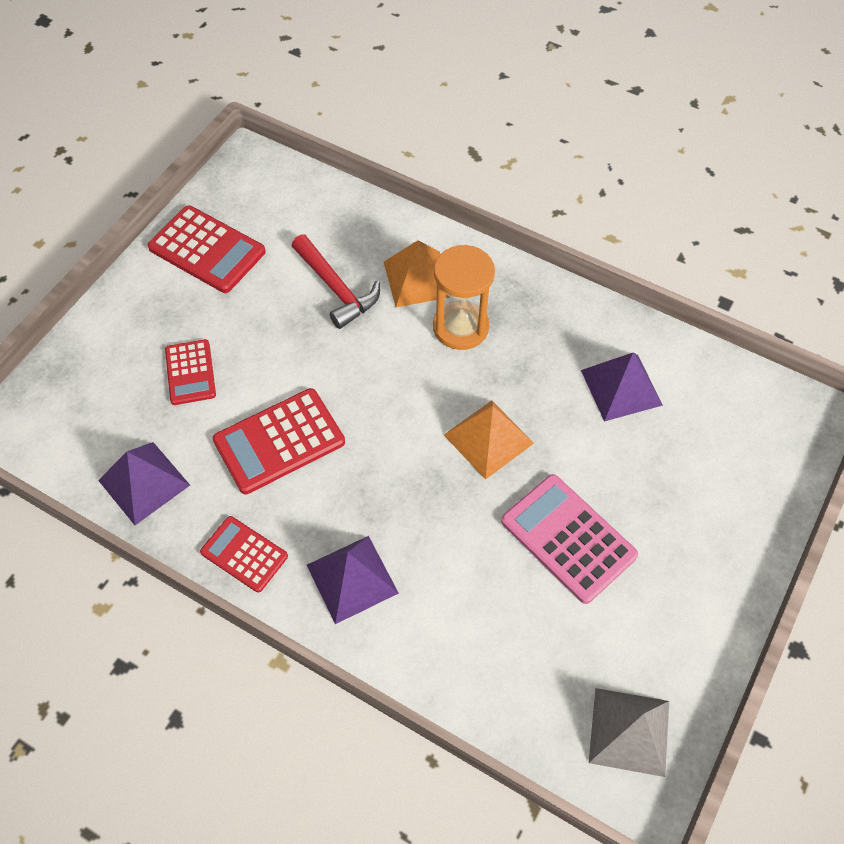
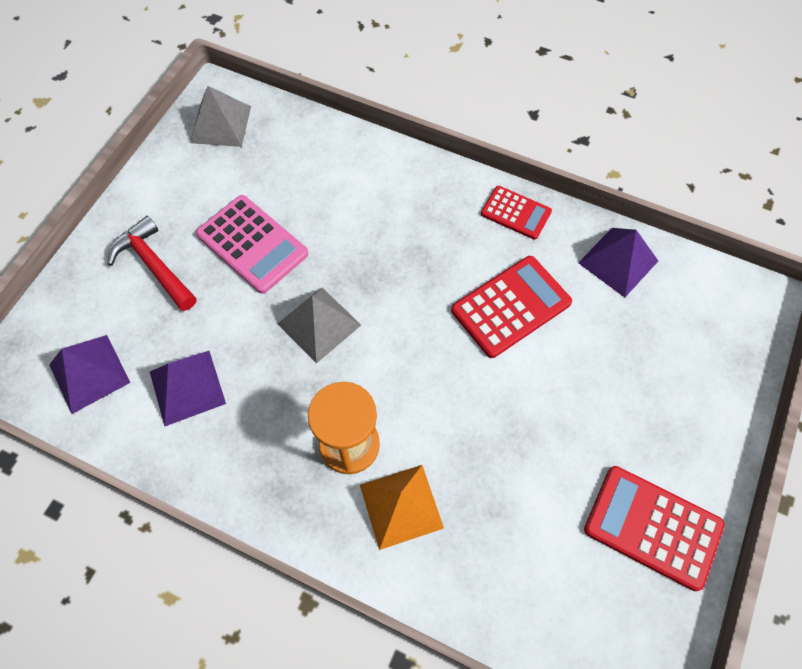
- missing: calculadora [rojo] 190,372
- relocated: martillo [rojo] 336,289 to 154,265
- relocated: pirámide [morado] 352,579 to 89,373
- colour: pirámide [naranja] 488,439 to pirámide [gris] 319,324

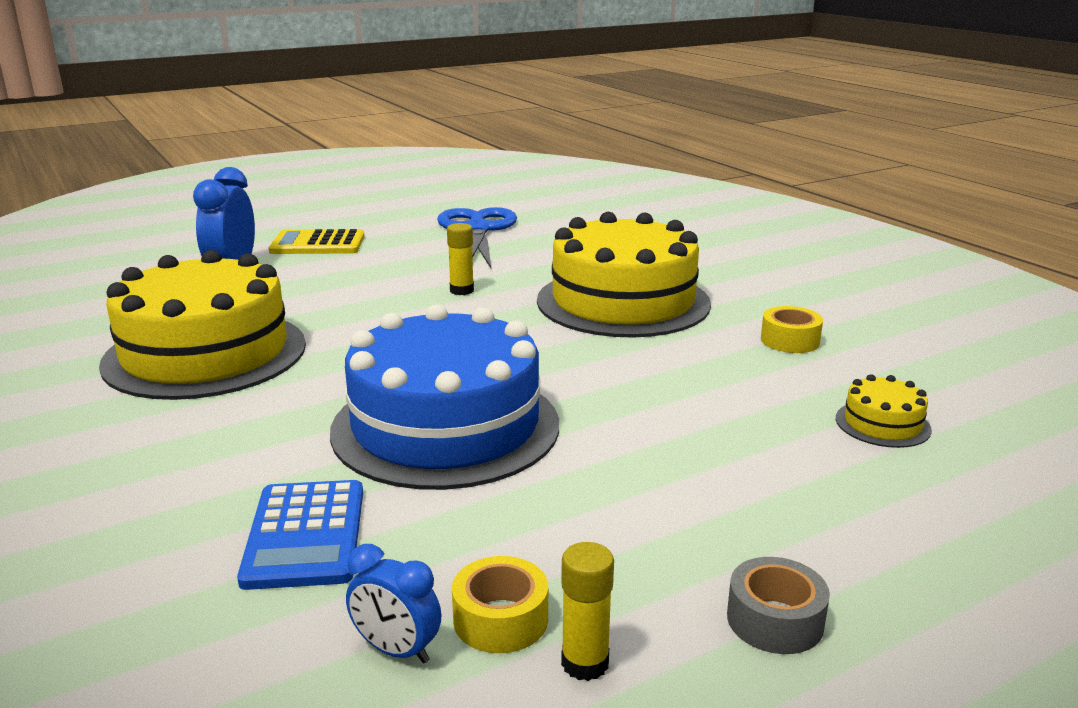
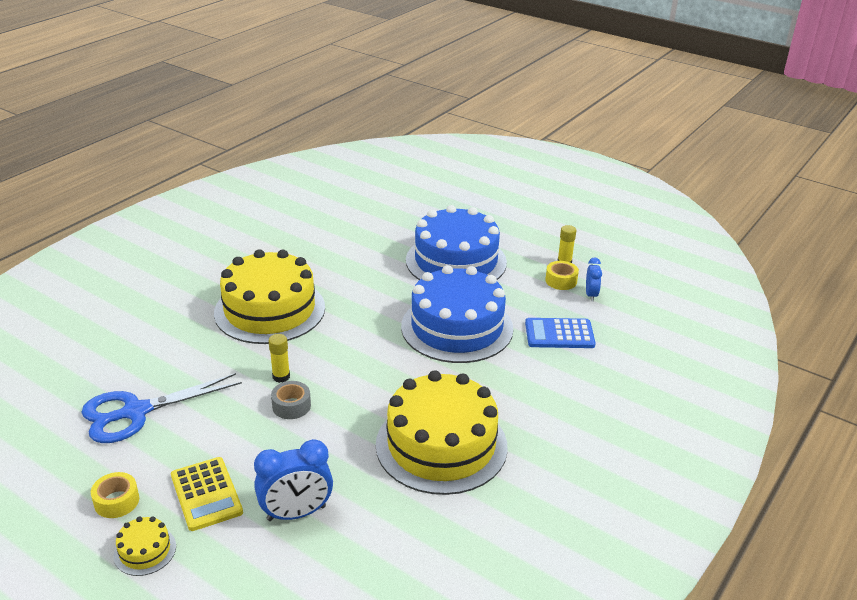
- appeared: tarta [azul] 456,261
- relocated: cinta adhesiva [gris] 775,620 to 291,406
- relocated: cinta adhesiva [amarillo] 790,340 to 116,501
- relocated: tarta [amarillo] 882,424 to 145,551
- spun: calculadora [azul] 305,535 = 559,334 150 degrees counterclockwise

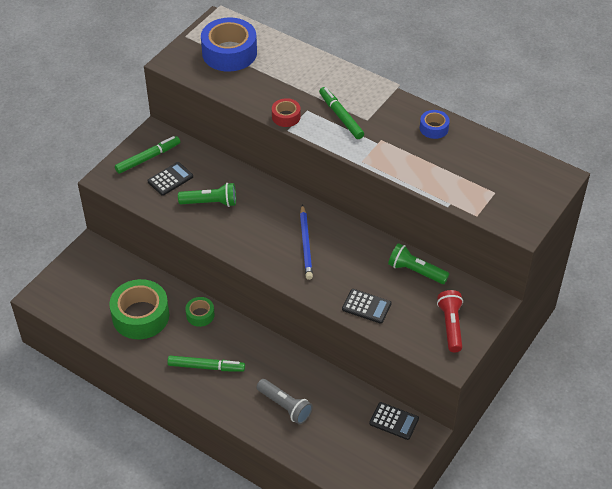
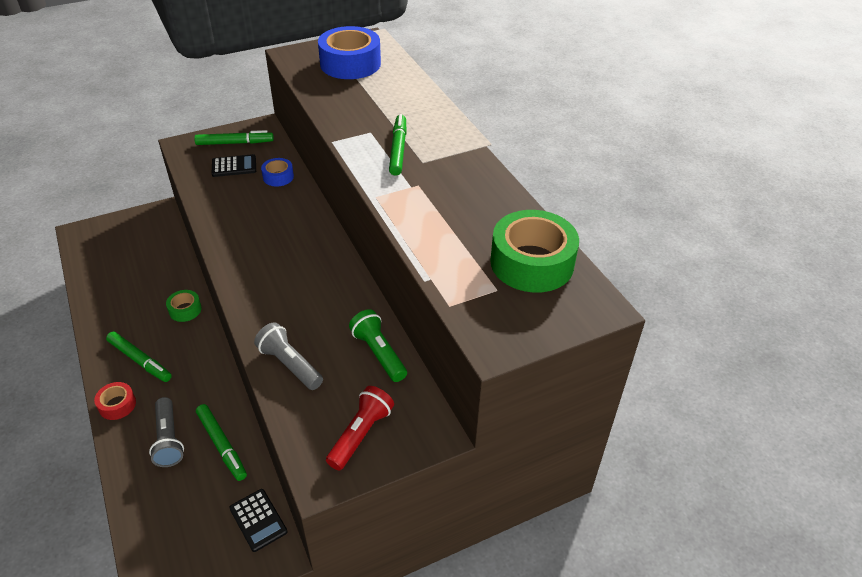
- missing: lámpara de mano [verde] 210,202
- missing: lápiz [azul] 306,244
- appeared: rotulador [verde] 222,445
- relocated: cinta adhesiva [verde] 140,316 to 532,263
- relocated: cinta adhesiva [rojo] 286,117 to 117,405
- relocated: cinta adhesiva [azul] 434,128 to 278,177
- exchanged: calculadora [negro] 366,306 to lámpara de mano [gris] 289,365

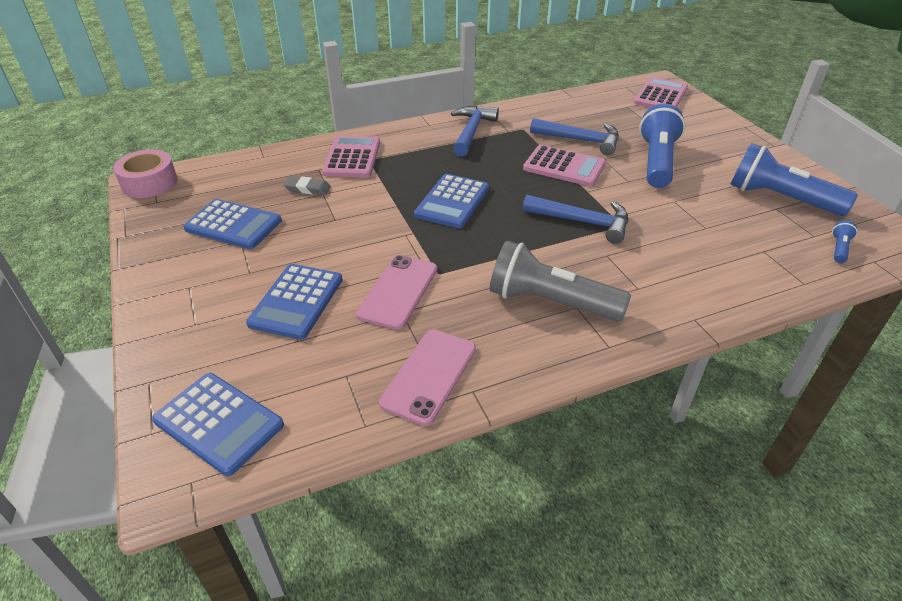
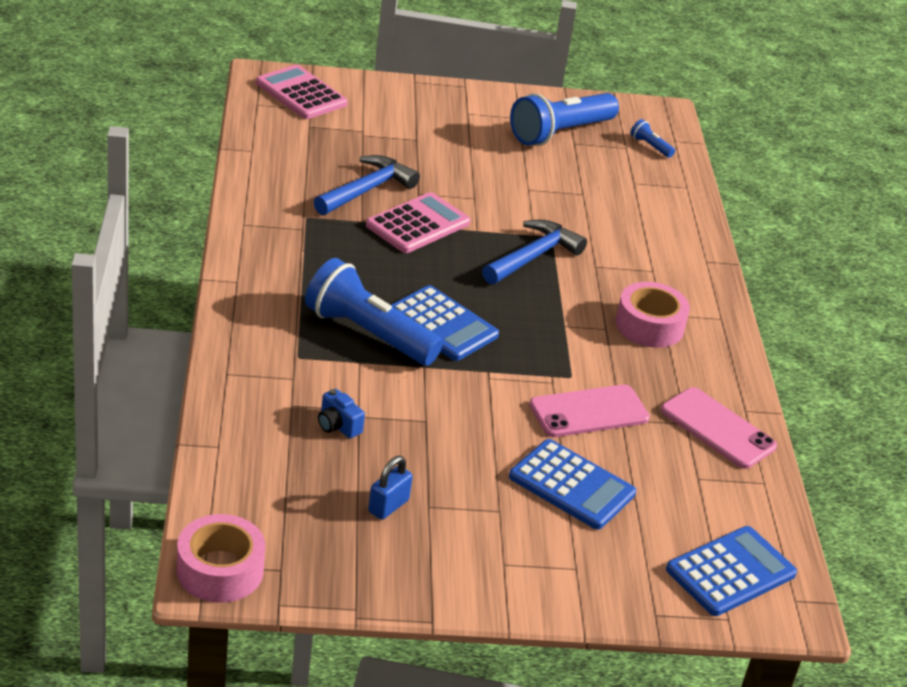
- missing: calculadora [rosa] 352,158
- missing: martillo [azul] 471,131
- relocated: lámpara de mano [azul] 656,162 to 368,334
- exchanged: calculadora [azul] 233,225 to candado [azul] 388,506
- exchanged: goma de borrar [gris] 307,188 to cámara [azul] 338,425
- exchanged: lámpara de mano [gris] 550,302 to cinta adhesiva [rosa] 649,326
- spun: móvil [rosa] 398,291 = 589,412 60 degrees counterclockwise

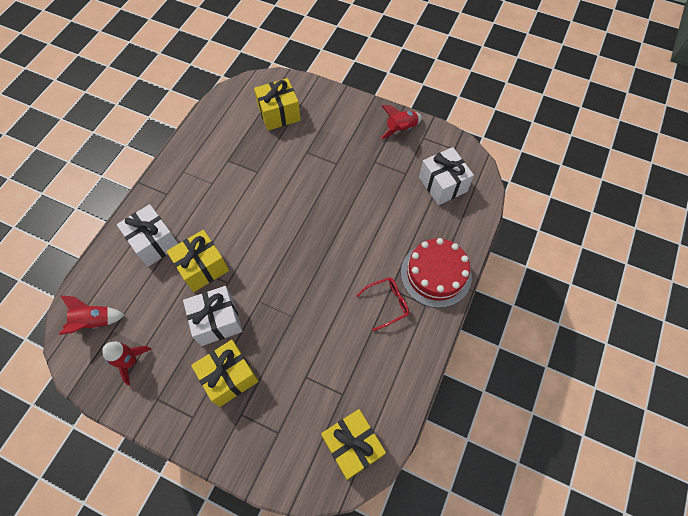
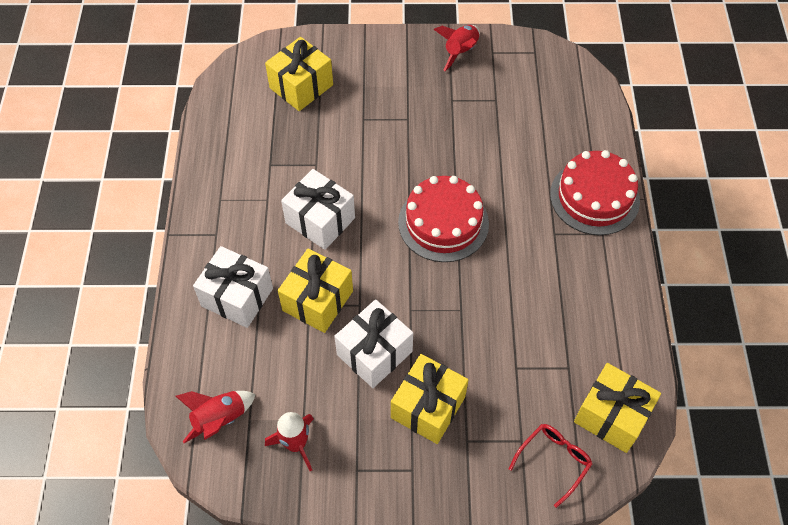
- appeared: tarta [rojo] 443,223
- relocated: gafas [rojo] 387,303 to 554,461
- relocated: regalo [blanco] 442,184 to 320,220

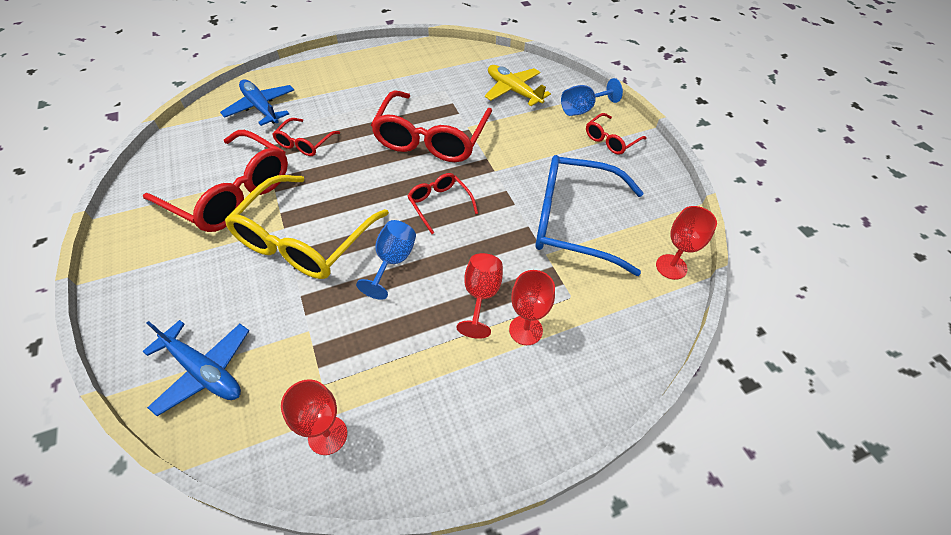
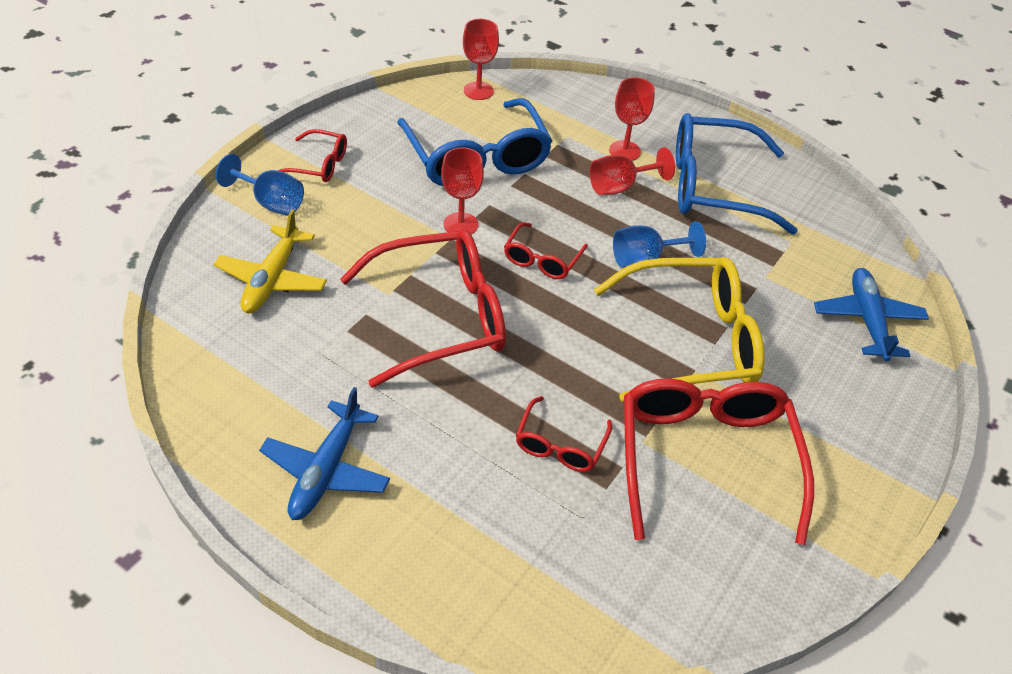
- appeared: gafas [azul] 713,187
- relocated: avión [azul] 261,108 to 326,470
- relocated: copa [rojo] 327,435 to 460,224
- spun: gafas [rojo] 304,143 = 560,445 120 degrees clockwise

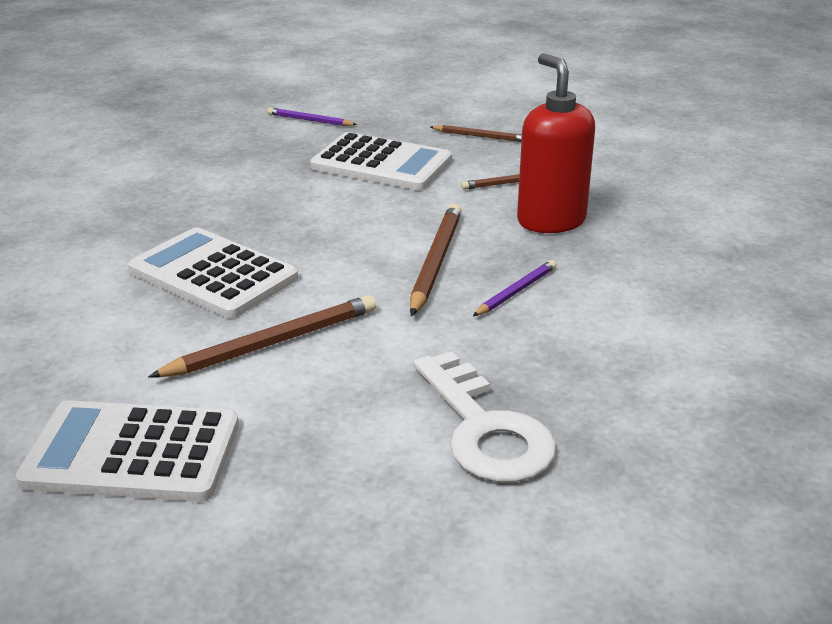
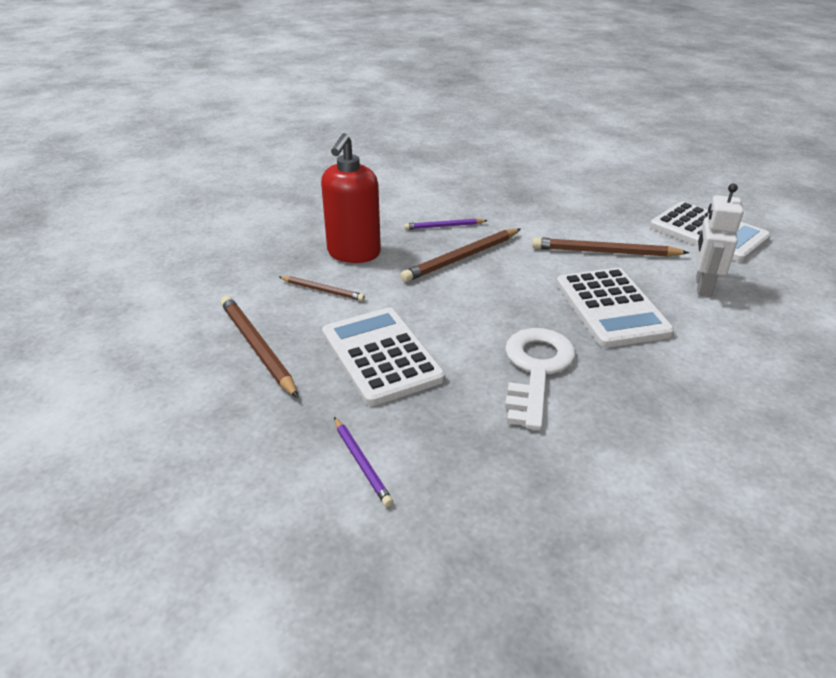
- appeared: robot [blanco] 702,286
- relocated: llave [blanco] 485,430 to 536,369
- size: lápiz [marrón] 480,136 = 257,347 x1.70

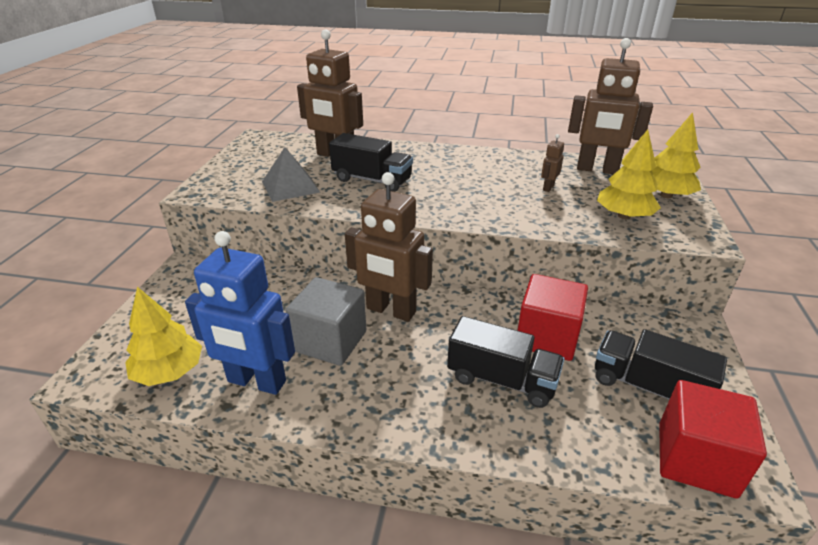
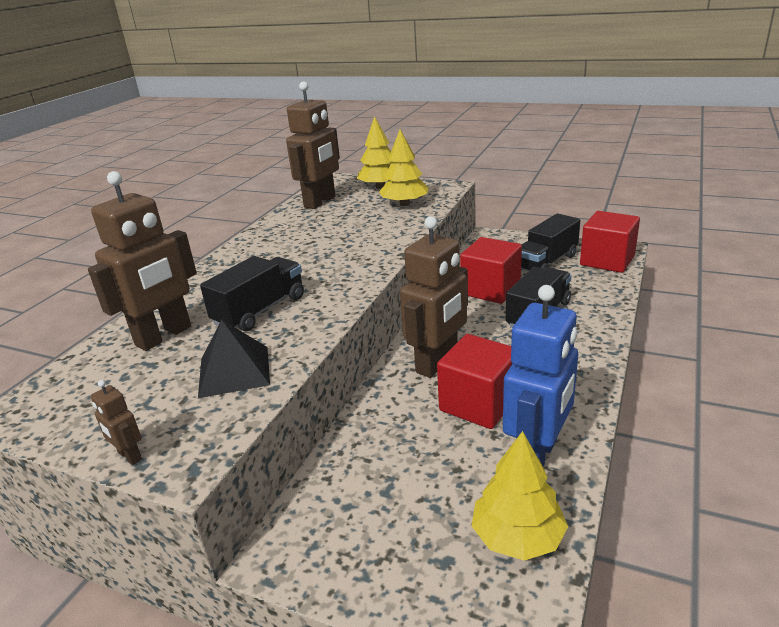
- relocated: robot [marrón] 548,187 to 129,456
- colour: pirámide [gris] 290,186 to pirámide [negro] 234,371
- colour: cubo [gris] 330,341 to cubo [rojo] 478,403

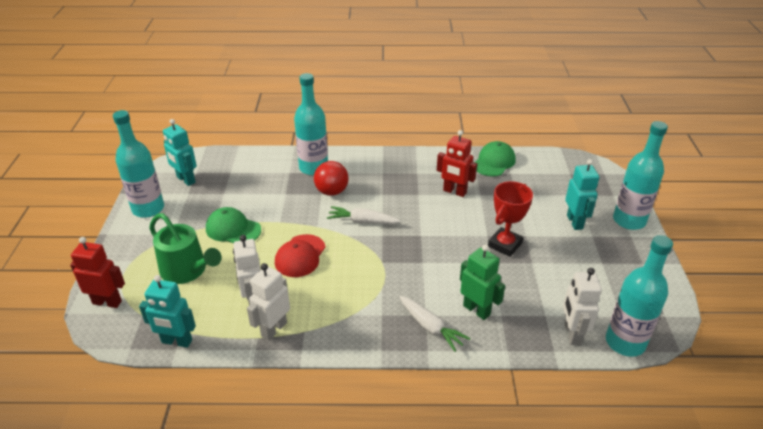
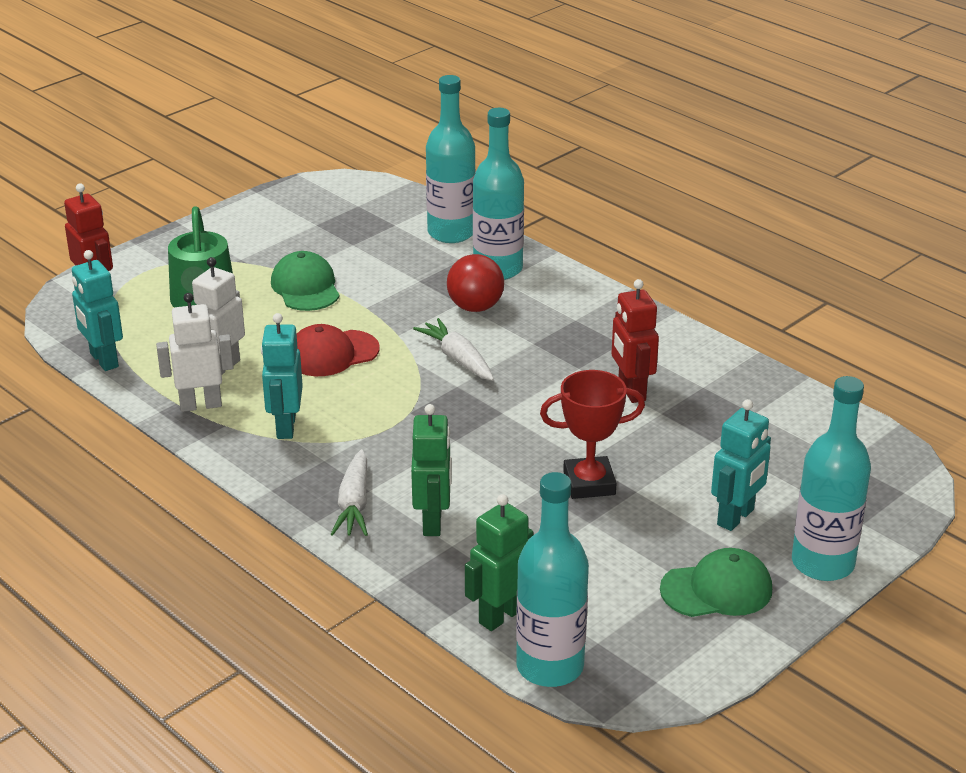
- relocated: botella [turquesa] 148,209 to 451,233
- relocated: robot [turquesa] 185,180 to 285,427
- relocated: gorra [verde] 494,162 to 717,589
- colour: robot [blanco] 572,334 to robot [verde] 501,615

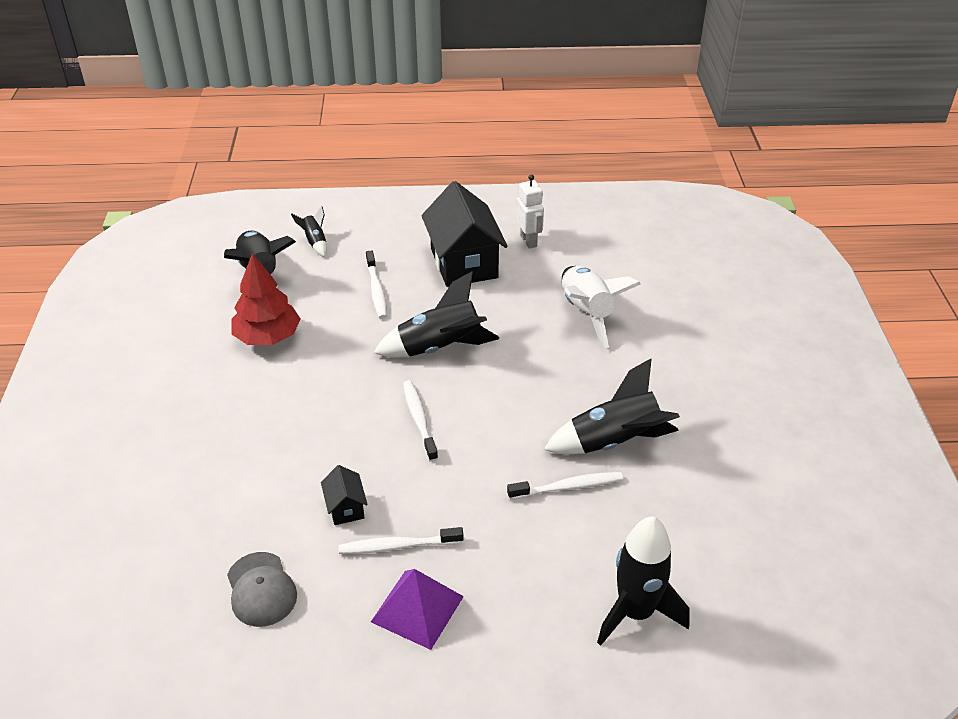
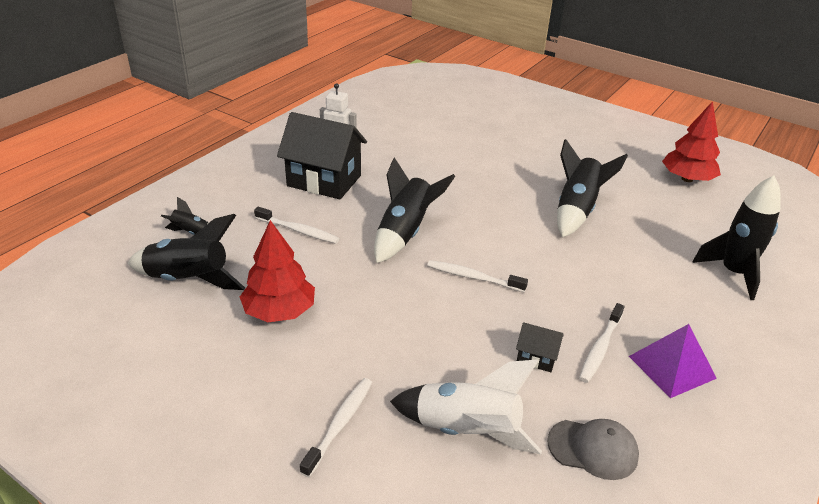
- appeared: árbol [rojo] 687,179
- relocated: cepillo de dientes [blanco] 568,487 to 339,424
- relocated: cohete [blanco] 586,313 to 466,431

